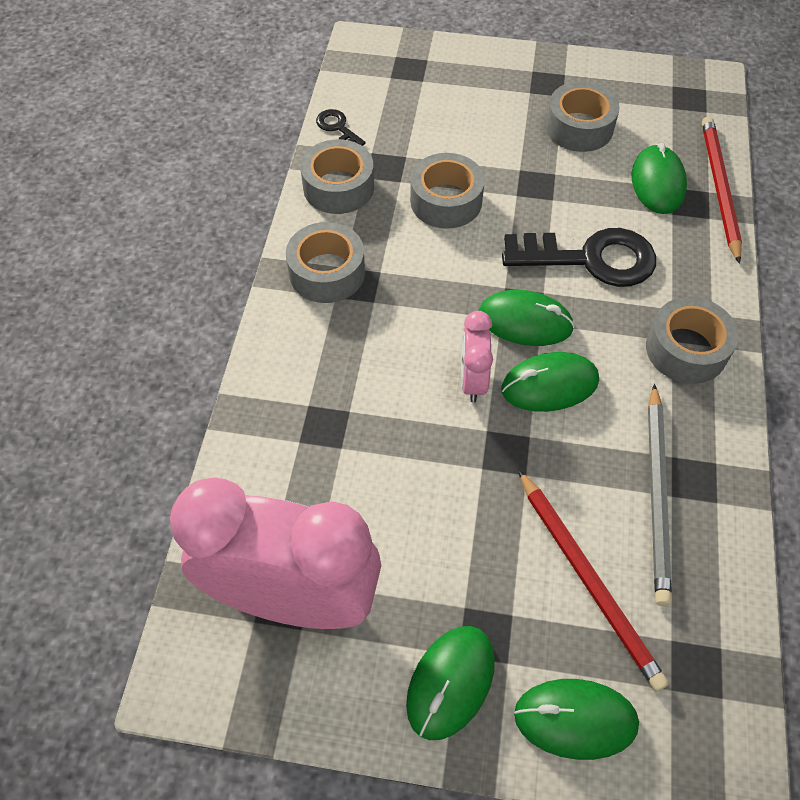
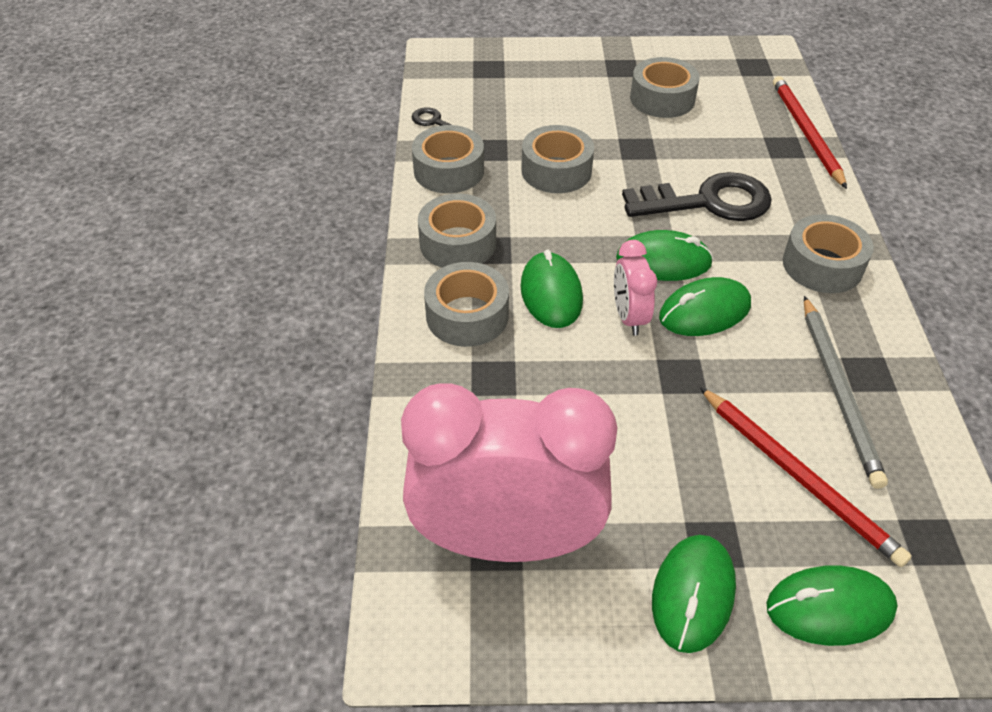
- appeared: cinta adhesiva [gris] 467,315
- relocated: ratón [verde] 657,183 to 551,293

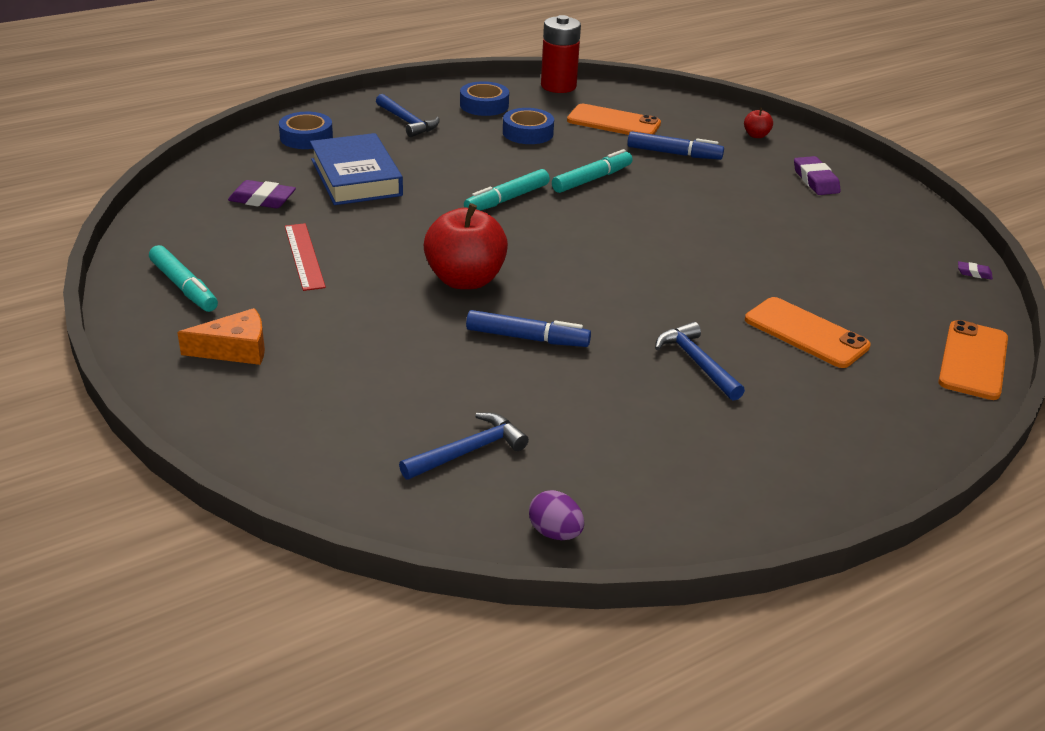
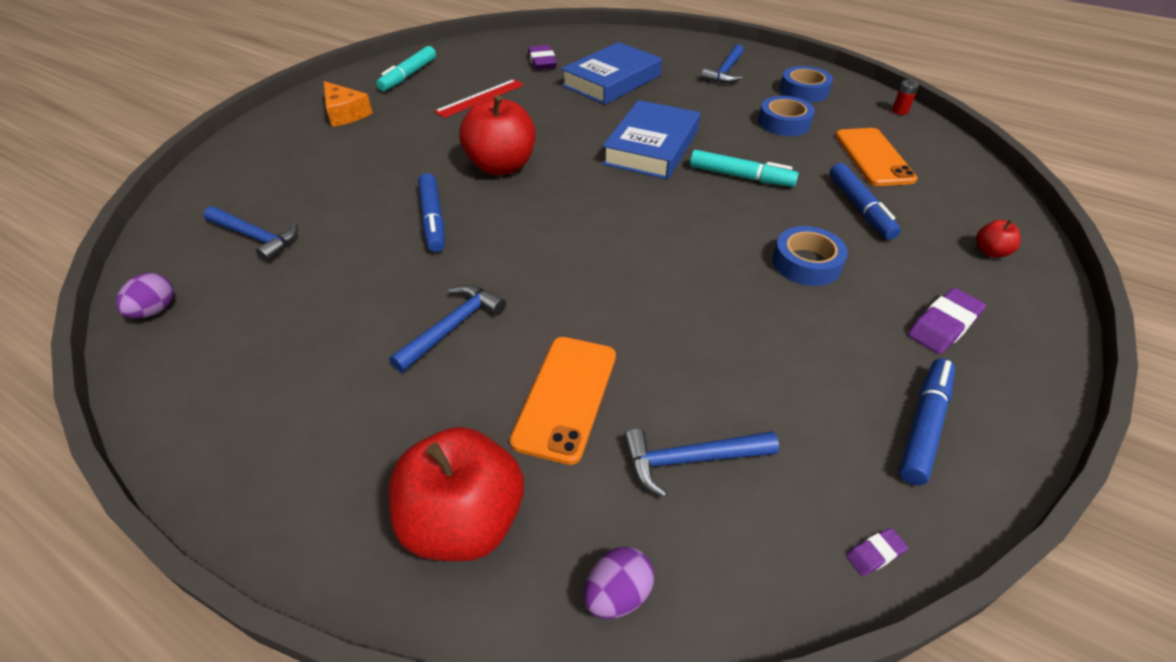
- appeared: manzana [rojo] 464,521
- appeared: martillo [azul] 690,460
- appeared: rotulador [azul] 923,426
- relocated: cinta adhesiva [azul] 306,137 to 806,263
- exchanged: rotulador [turquesa] 507,199 to libro [azul] 651,147
- exchanged: móvil [naranja] 973,360 to huevo [morado] 617,594
- spun: goma de borrar [morado] 974,273 = 875,554 75 degrees clockwise
- size: pila [rojo] 558,86 = 900,111 x0.41

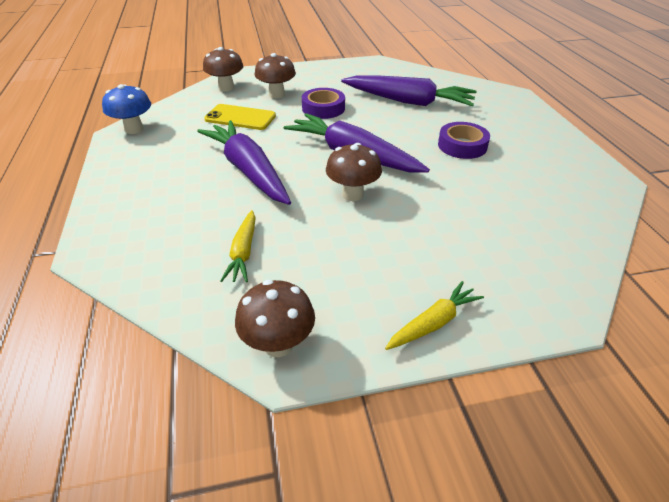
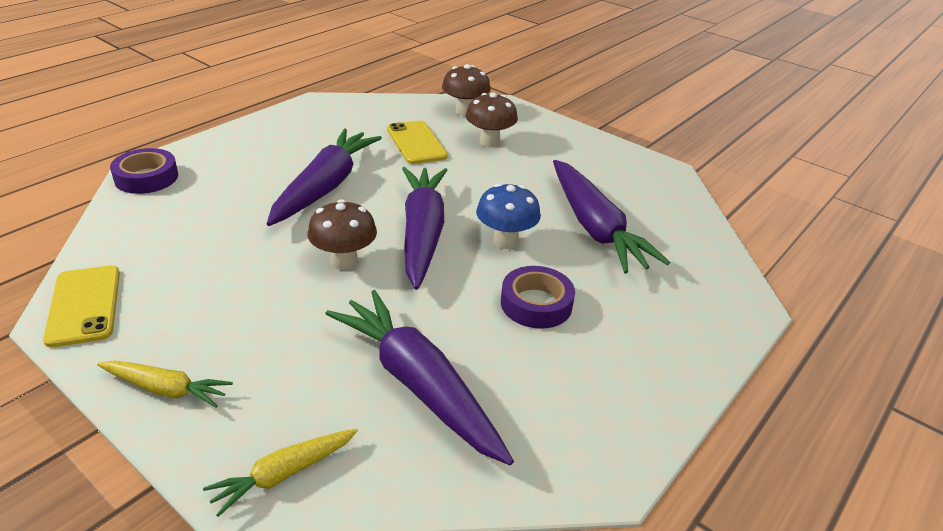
- appeared: zanahoria [morado] 418,385
- relocated: seta [azul] 134,129 to 505,241
- relocated: zanahoria [amarillo] 243,252 to 284,474
- relocated: cinta adhesiva [morado] 323,108 to 146,177
- exchanged: seta [marrón] 278,344 to móvil [amarillo] 84,305

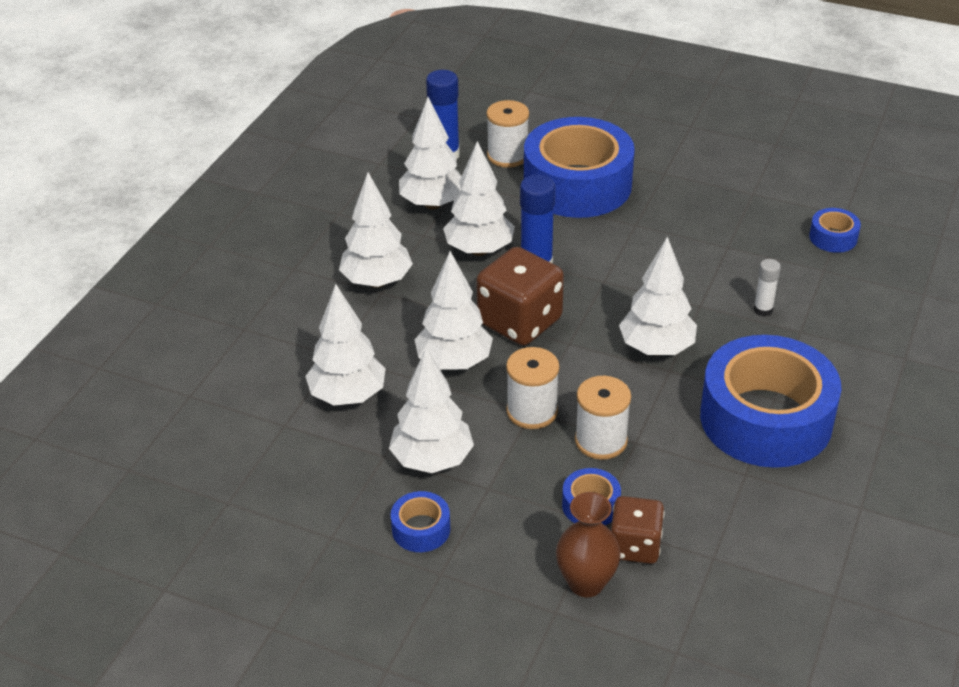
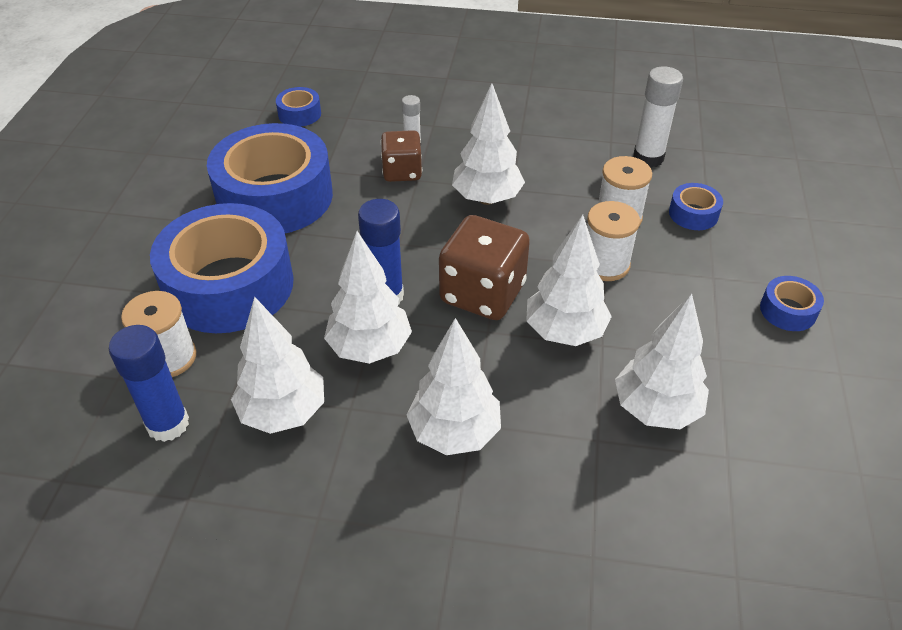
- missing: árbol [blanco] 432,461
- missing: florero [marrón] 586,583
- appeared: barra de pegamento [blanco] 648,158
- relocated: dado [marrón] 635,546 to 402,172
- relocated: cinta adhesiva [azul] 766,419 to 275,196

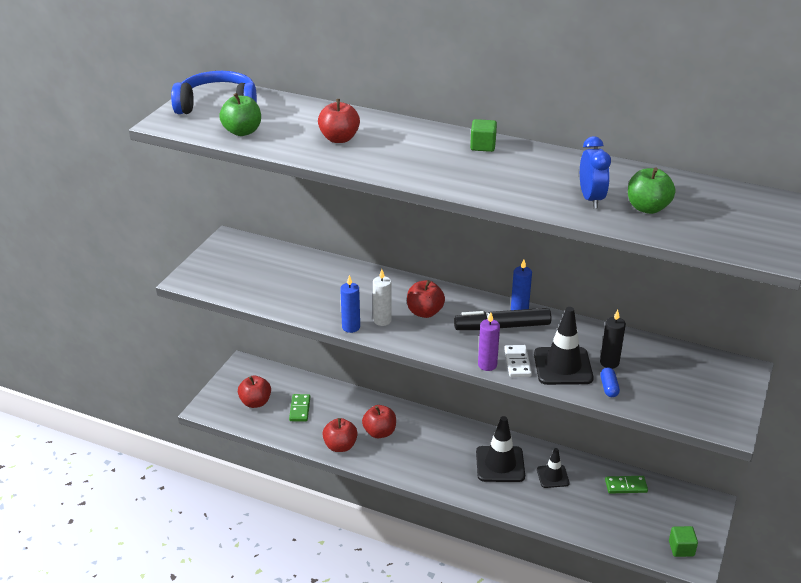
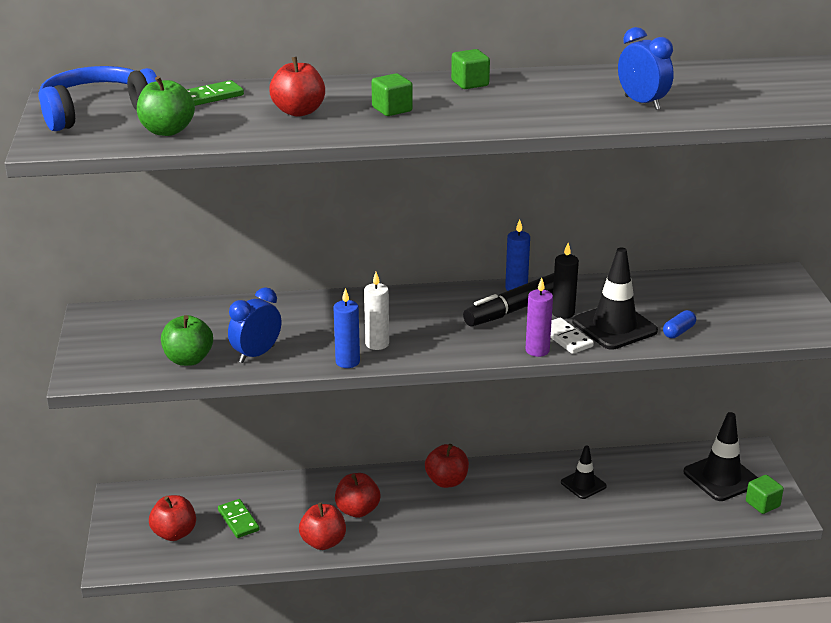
- appeared: despertador [azul] 256,354
- appeared: cubo [verde] 392,109
- relocated: manzana [rojo] 425,312 to 446,481
- relocated: cono de tráfico [negro] 500,464 to 721,477
- relocated: vela [negro] 609,362 to 563,313
- relocated: ficha de dominó [verde] 626,486 to 211,96
- relocated: manzana [verde] 647,208 to 188,359
- spun: cápsula [azul] 608,388 = 678,331 75 degrees clockwise

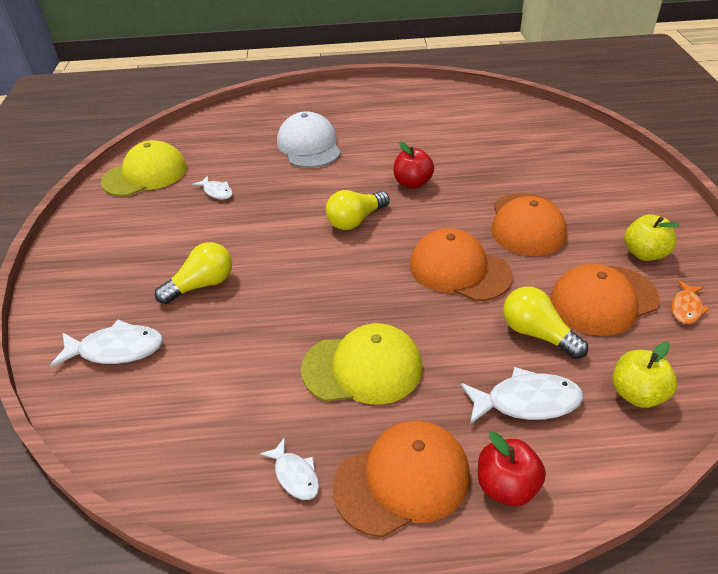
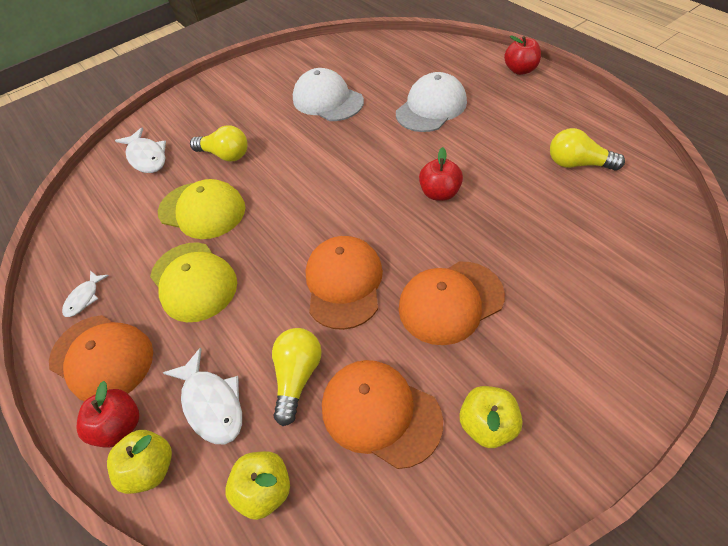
- missing: pez [naranja] 686,308
- appeared: manzana [amarillo] 151,468
- appeared: manzana [rojo] 520,70
- relocated: gorra [amarillo] 145,174 to 202,210
- relocated: bombilla [amarillo] 356,220 to 577,164
- exchanged: pez [blanco] 217,192 to gorra [blanco] 327,100

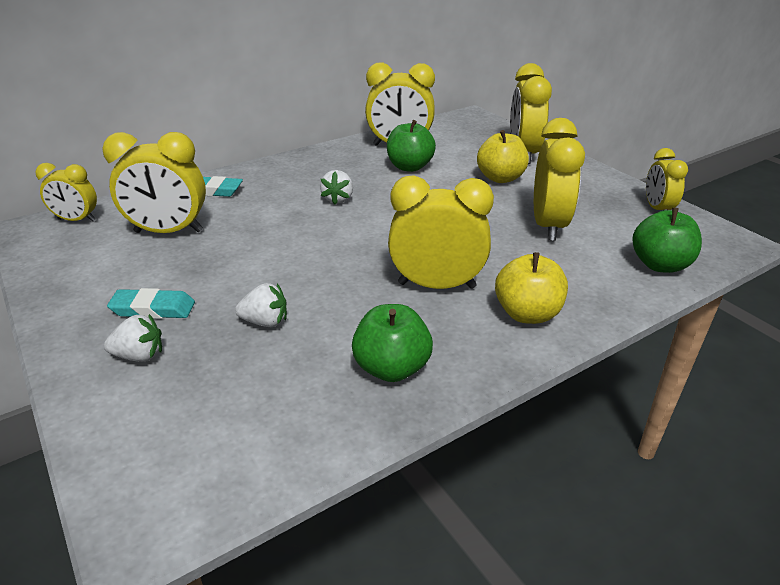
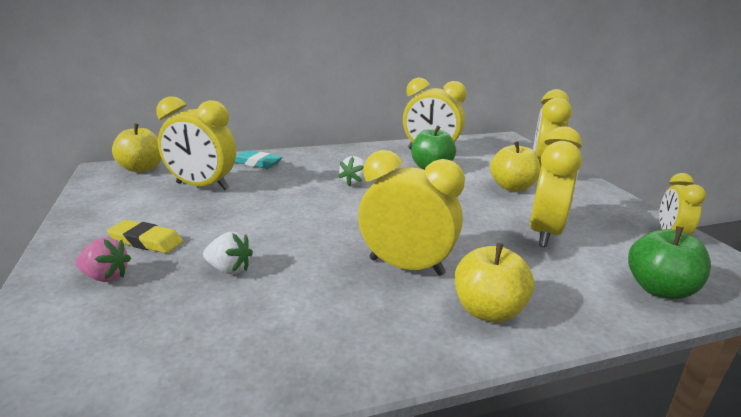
- missing: manzana [verde] 392,368
- exchanged: despertador [amarillo] 77,220 to manzana [amarillo] 142,168
- colour: fresa [blanco] 139,356 to fresa [rosa] 106,277
- colour: goma de borrar [turquesa] 153,309 to goma de borrar [amarillo] 146,241

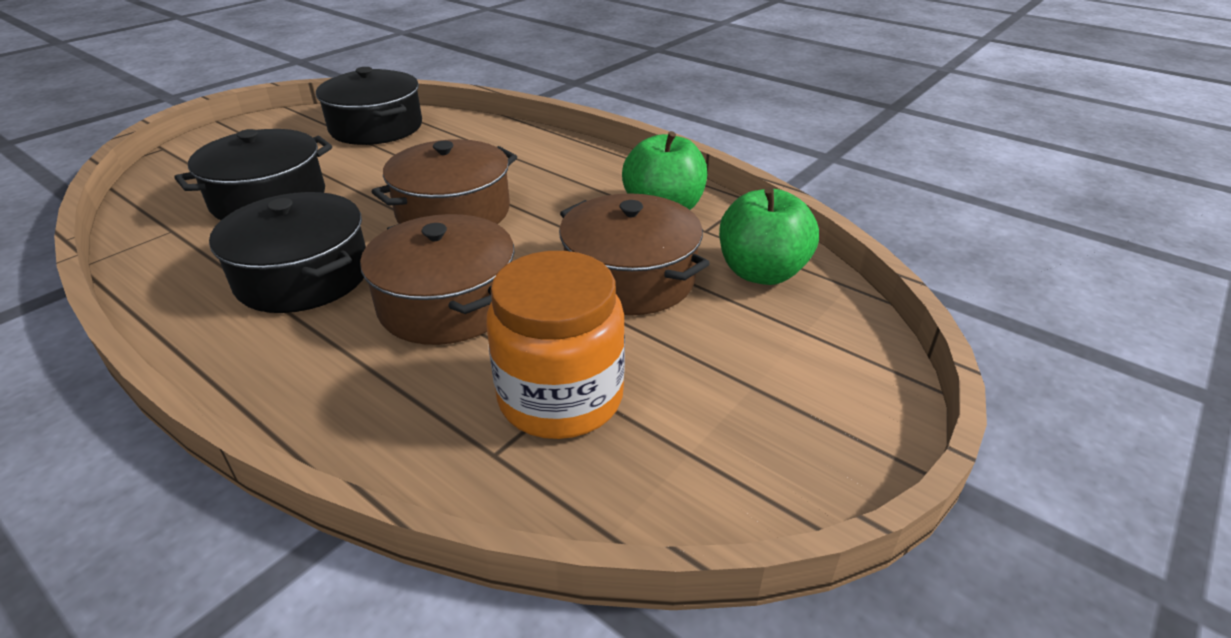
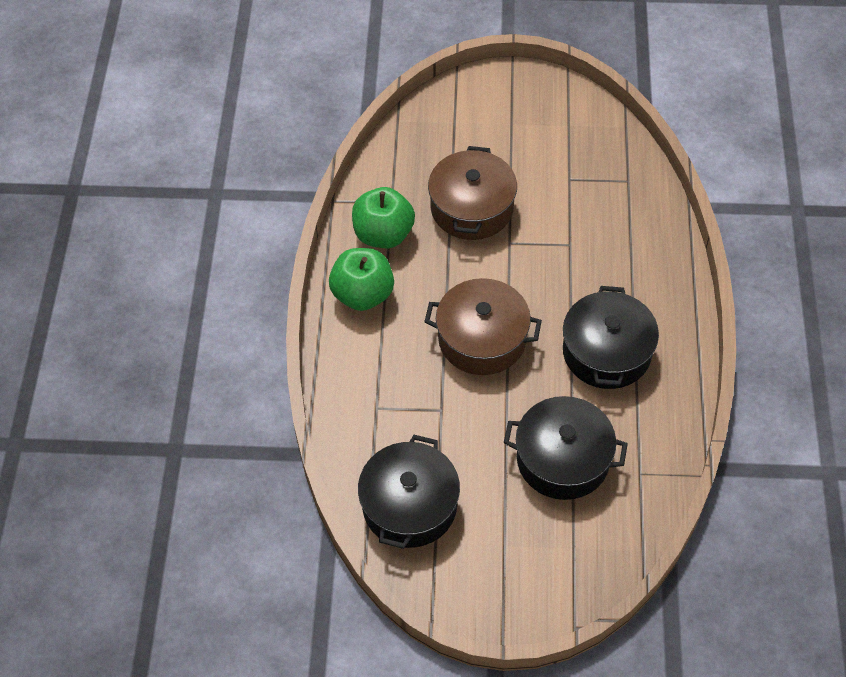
- missing: olla [marrón] 447,304
- missing: tarro [naranja] 560,397
- relocated: manzana [verde] 761,272 to 363,294

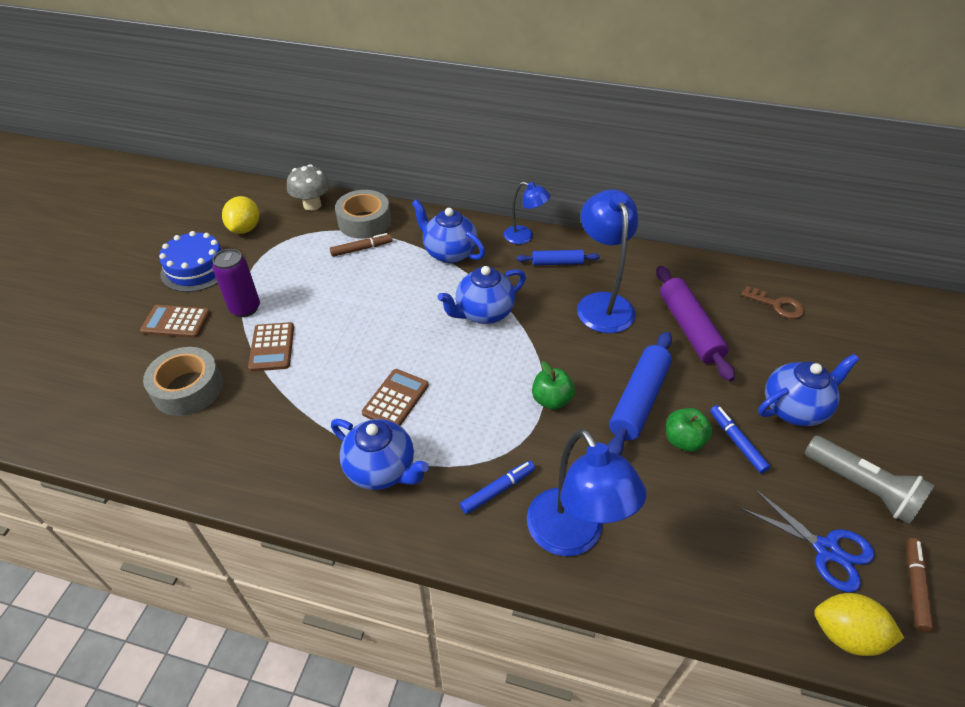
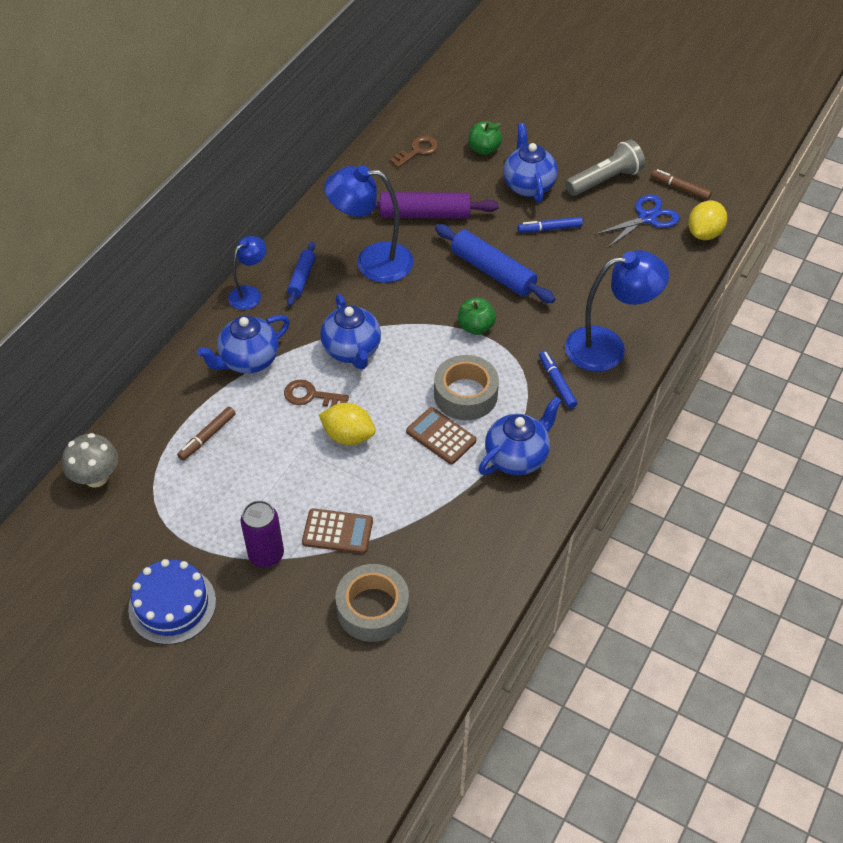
- missing: calculadora [marrón] 176,322
- appeared: llave [marrón] 310,396
- relocated: limón [amarillo] 245,229 to 348,436
- relocated: cinta adhesiva [gris] 364,222 to 465,394
- relocated: manzana [verde] 683,440 to 484,149
- spun: rotulador [marrón] 362,249 = 207,437 135 degrees counterclockwise

